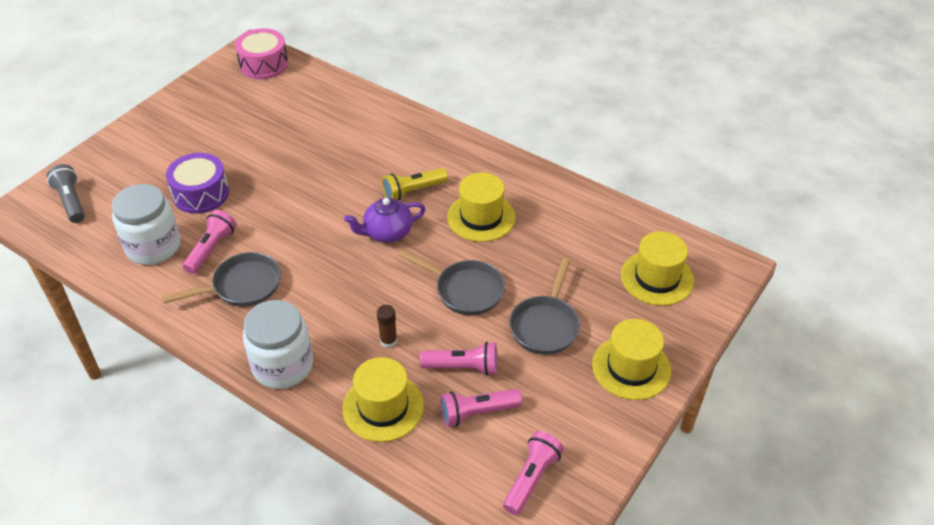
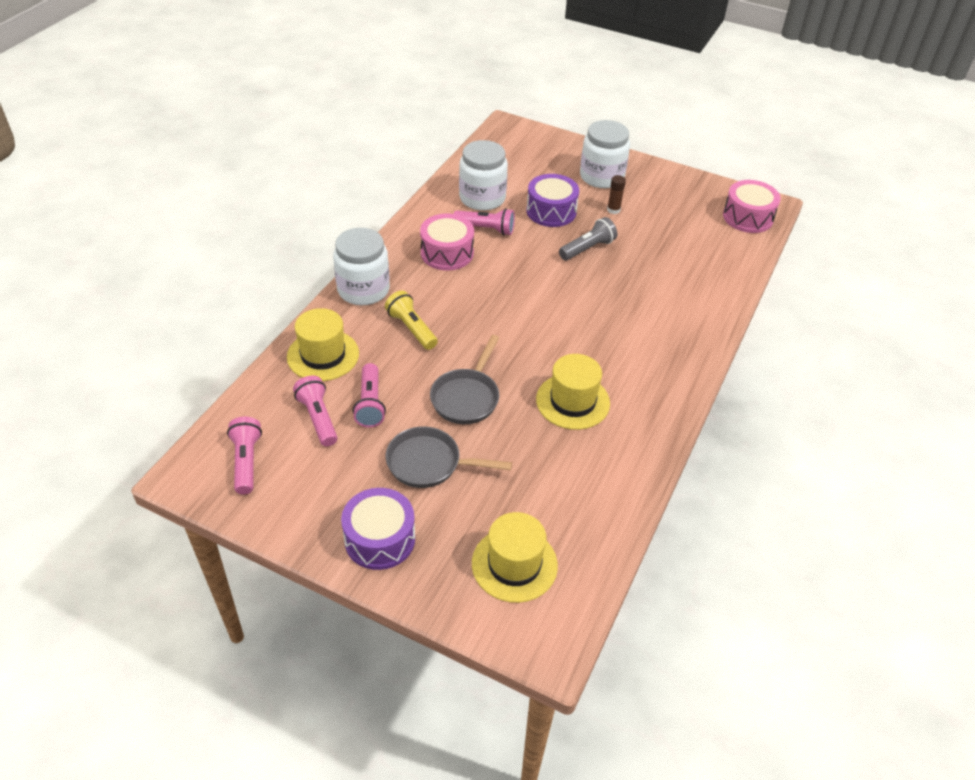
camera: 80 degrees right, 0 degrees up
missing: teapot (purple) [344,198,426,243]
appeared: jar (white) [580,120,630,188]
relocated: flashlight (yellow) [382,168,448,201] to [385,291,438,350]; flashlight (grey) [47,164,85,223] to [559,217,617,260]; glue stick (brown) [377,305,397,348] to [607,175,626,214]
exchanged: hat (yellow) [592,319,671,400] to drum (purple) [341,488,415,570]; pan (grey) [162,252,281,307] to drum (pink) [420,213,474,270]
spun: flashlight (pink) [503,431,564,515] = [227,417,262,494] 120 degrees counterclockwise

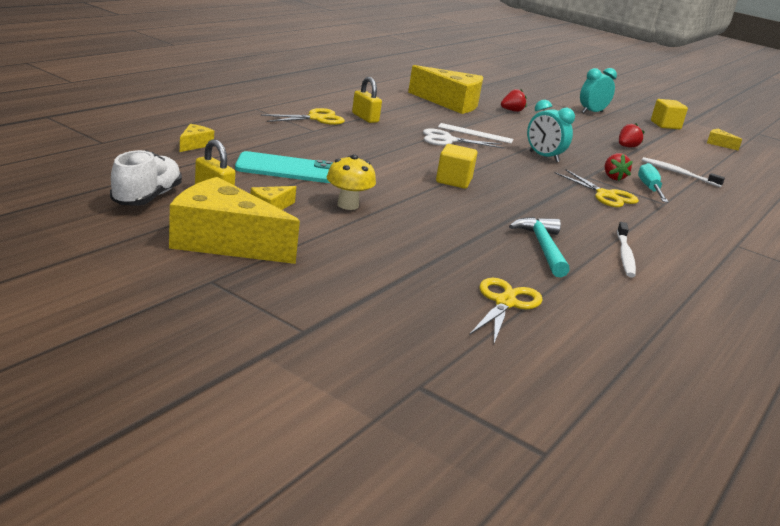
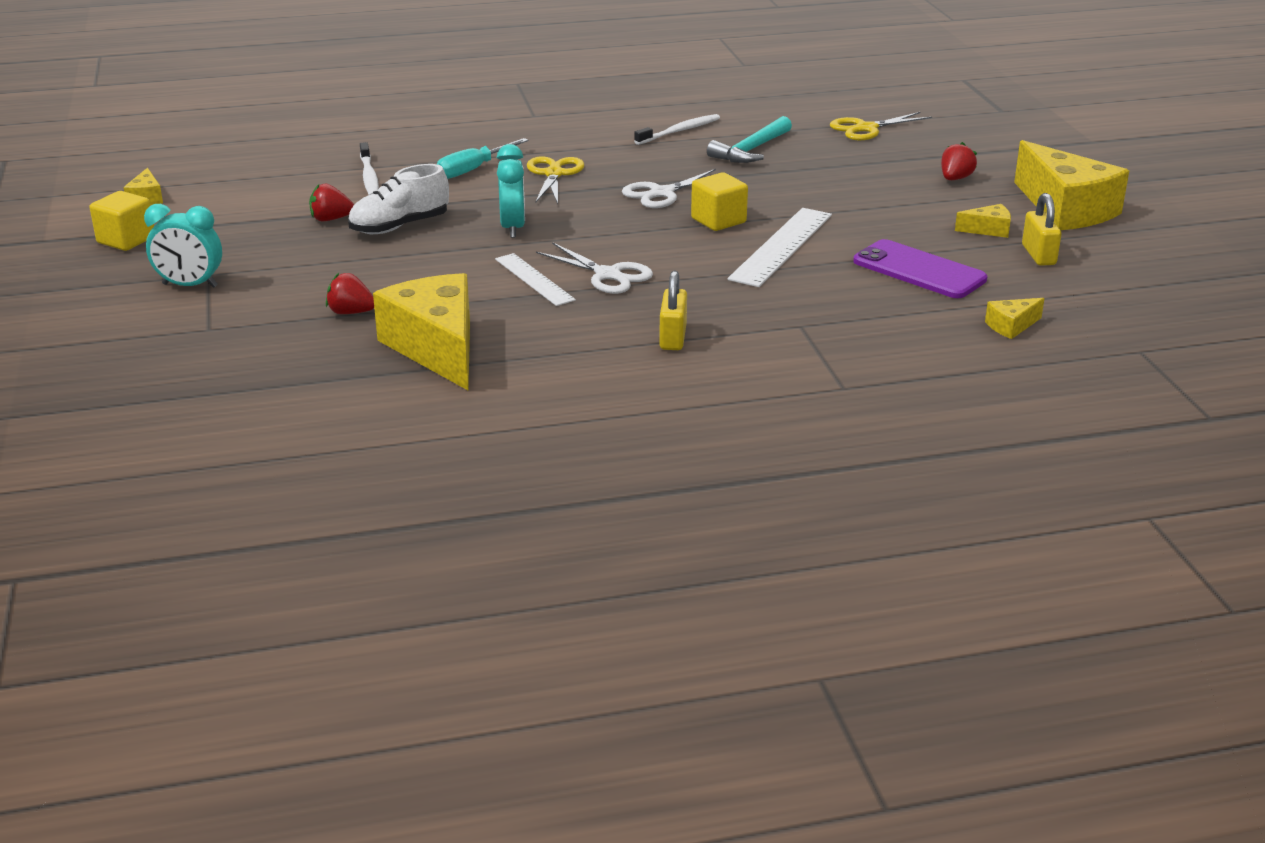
camera: 135 degrees left, 5 degrees up
missing: scissors (yellow) [261,108,345,125]; mushroom (yellow) [327,154,376,210]
appeared: scissors (white) [622,169,730,208]; ruler (white) [727,208,832,287]
relocated: shoe (white) [110,150,182,206] to [348,164,449,234]; strawberry (red) [605,153,633,181] to [941,142,977,180]
colour: phone (turquoise) [235,151,333,183] to phone (purple) [853,239,988,298]

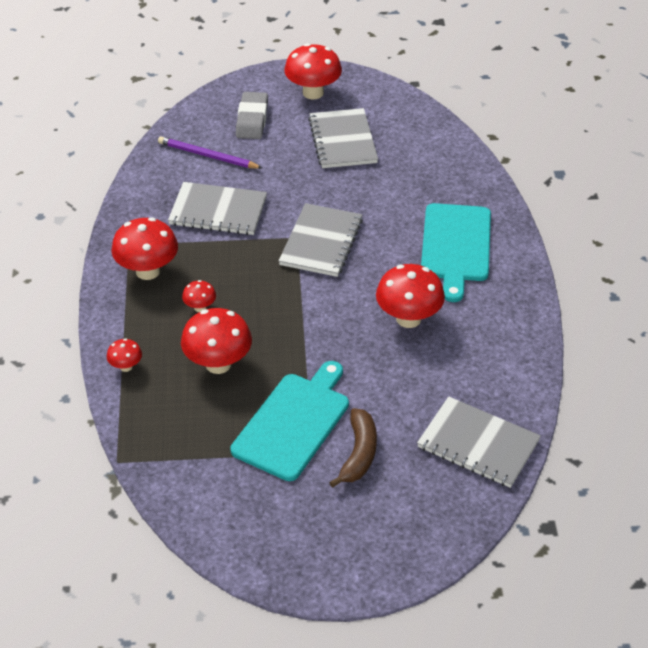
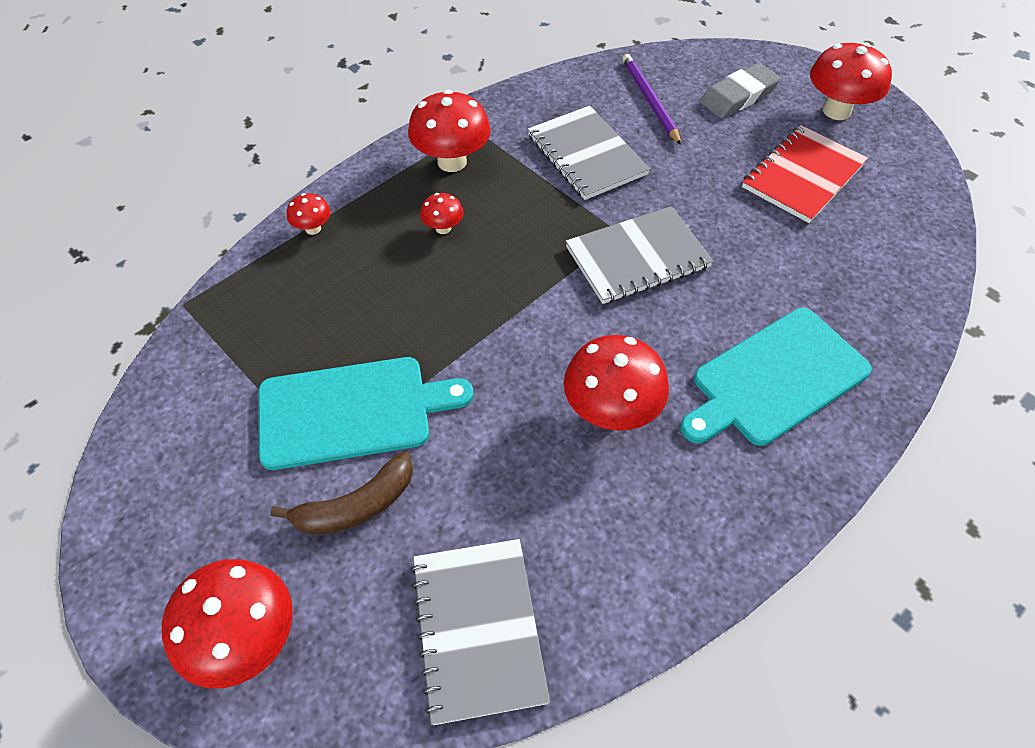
camera: 50 degrees right, 10 degrees up
relocated: mushroom (red) [181,308,252,374] to [162,559,293,688]
colour: notebook (grey) [308,108,378,168] to notebook (red) [742,125,868,223]

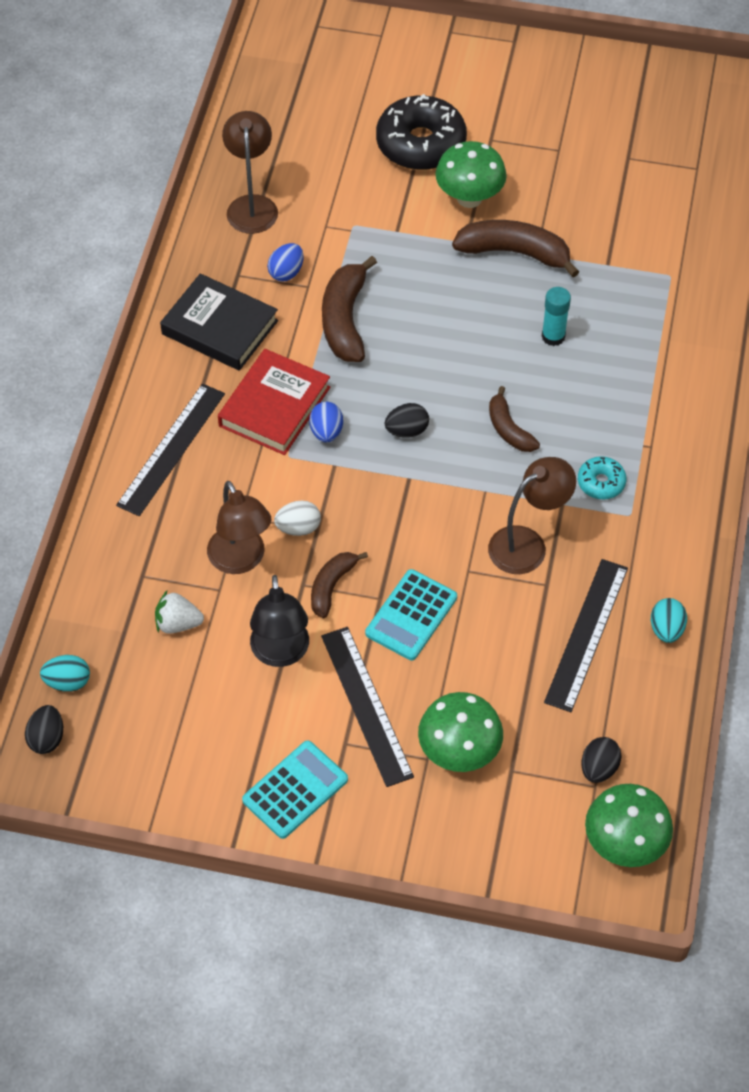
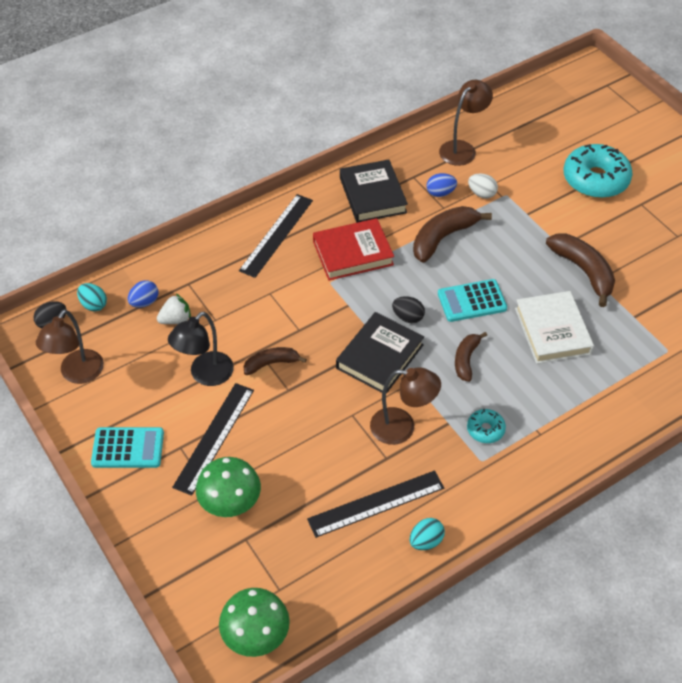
camera: 45 degrees right, 5 degrees down
missing: mushroom (green) [435,141,507,208]; egg (black) [581,737,622,783]
appeared: book (black) [336,312,424,394]
relocated: lamp (brown) [207,481,271,574] to [36,309,104,384]; egg (blue) [309,402,343,442] to [128,280,158,308]; calculator (turquoise) [365,569,457,660] to [438,279,507,322]; egg (white) [274,500,321,536] to [468,173,498,199]
exchanged: glue stick (turquoise) [541,287,571,346] to book (white) [515,291,594,364]
colour: donut (black) [376,94,467,170] to donut (turquoise) [564,144,632,198]
spun: strawberry (white) [155,591,204,634] = [157,294,191,324] 105 degrees clockwise; ruler (black) [116,384,225,516] = [239,194,313,278] 45 degrees counterclockwise

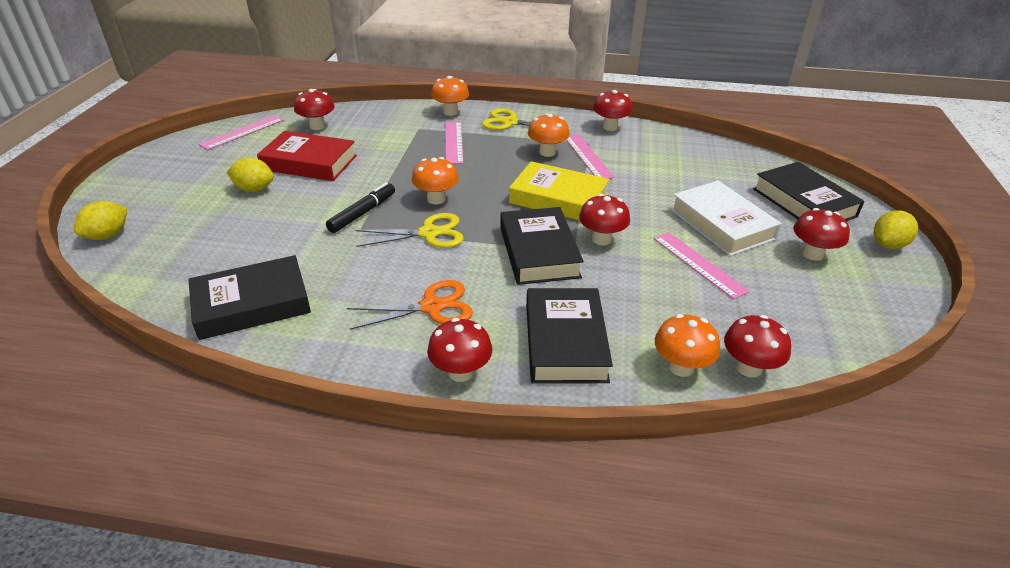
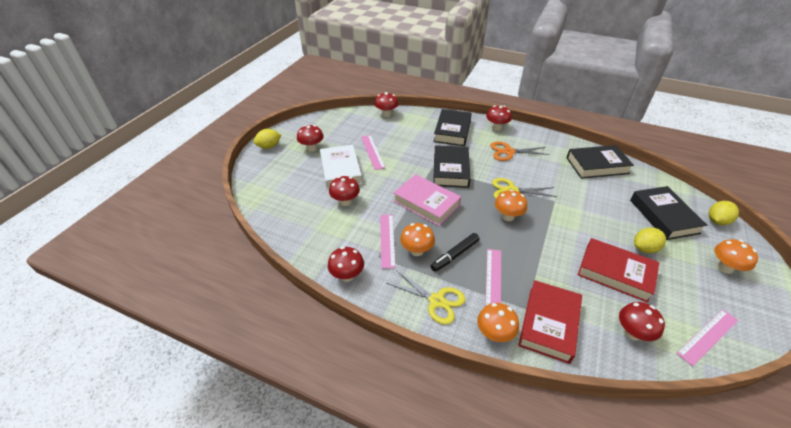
camera: 165 degrees left, 5 degrees up
appeared: book (red) [518,280,582,364]
relocated: mushroom (red) [579,194,630,245] to [329,176,360,206]; marker (black) [326,182,395,233] to [431,233,479,272]; book (black) [753,162,864,221] to [630,186,707,240]; mushroom (orange) [655,314,720,377] to [714,239,758,274]
colour: book (yellow) [509,161,609,221] to book (pink) [393,174,461,226]
spun: lemon (yellow) [227,157,274,192] = [634,228,666,253] 45 degrees counterclockwise

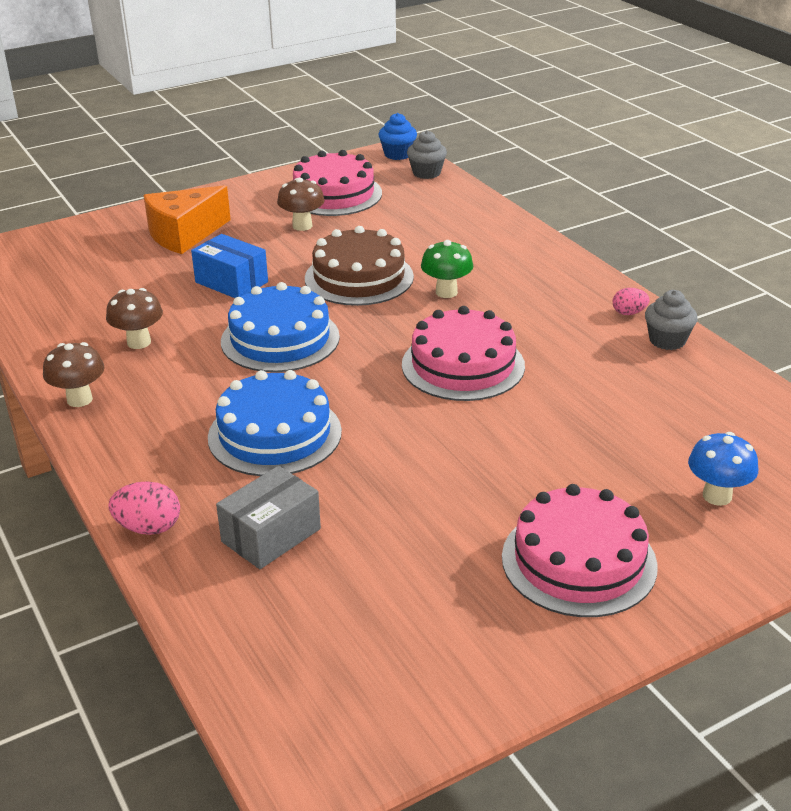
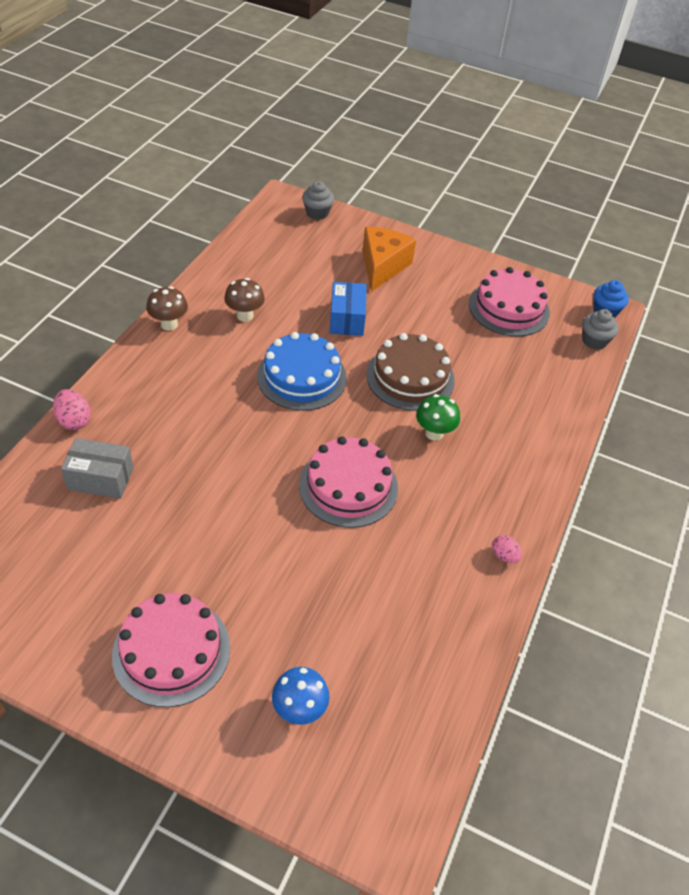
camera: 50 degrees right, 15 degrees up
missing: cake (blue) [208,370,342,476]; mushroom (brown) [277,178,325,231]
relocated: cupcake (grey) [645,290,698,350] to [302,181,334,220]
spun: cheese (orange) [143,185,231,254] = [363,227,416,292] 90 degrees clockwise

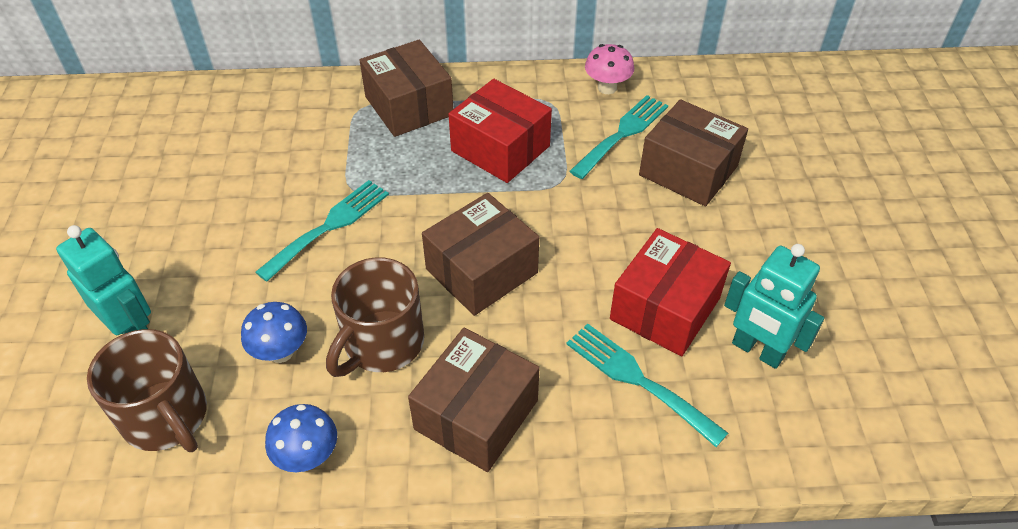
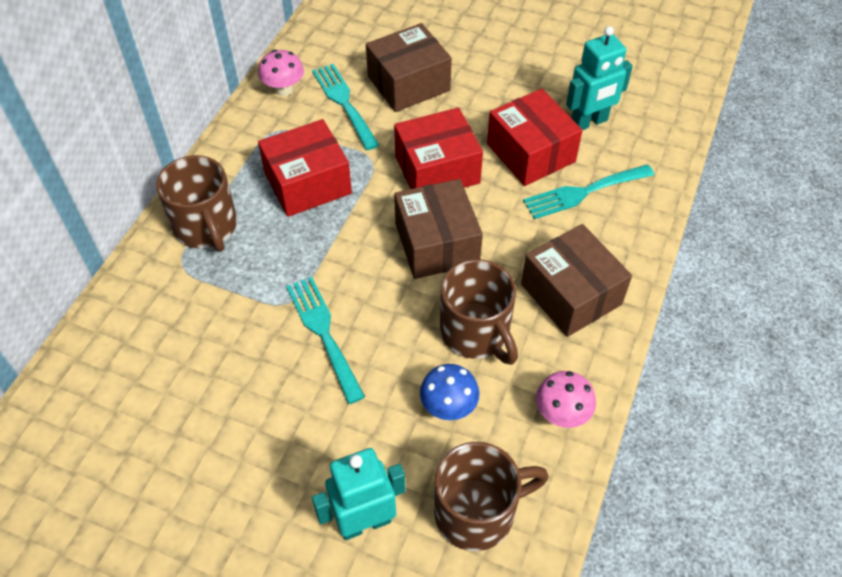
camera: 65 degrees left, 5 degrees up
appeared: box (red) [394,108,483,189]
exchanged: box (brown) [359,40,453,137] to mug (brown) [156,155,237,252]
colour: mushroom (blue) [265,404,337,472] to mushroom (pink) [536,371,596,428]

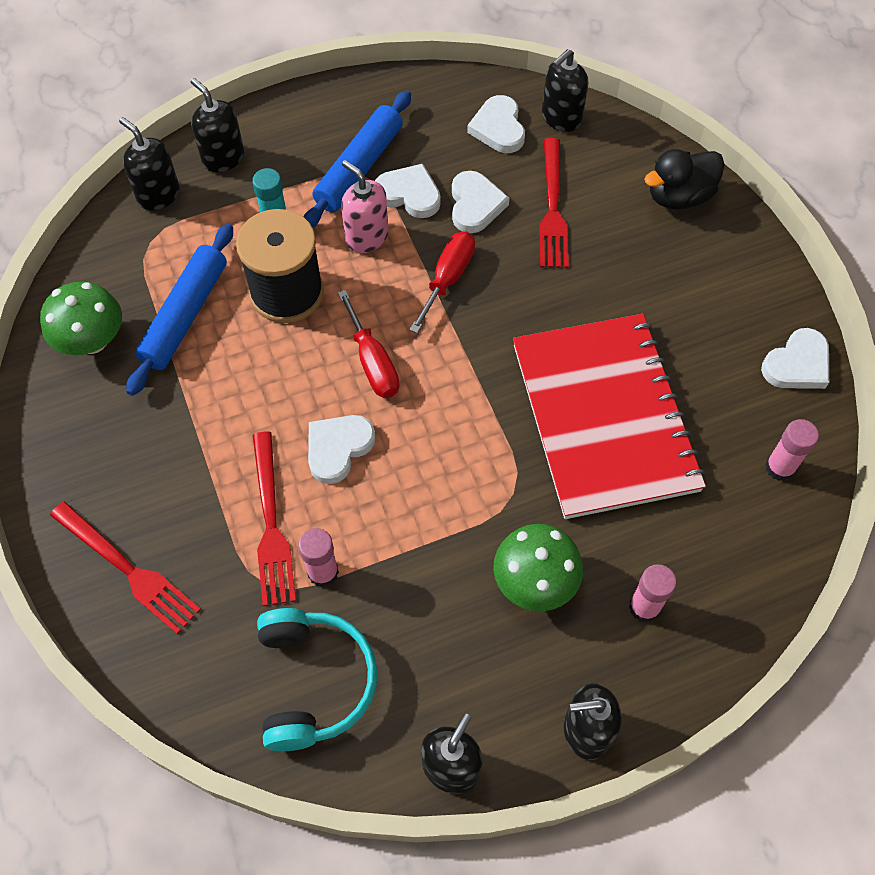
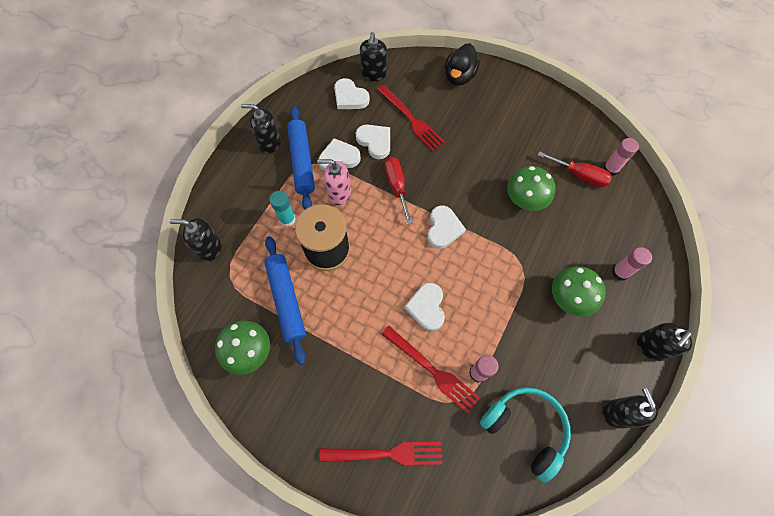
camera: 40 degrees left, 5 degrees up
relocated: soap dispenser (black) [191,78,244,172] to [241,104,281,154]; heart (white) [761,328,829,389] to [427,206,466,249]; screwdriver (red) [338,290,400,398] to [538,151,612,187]
exchanged: notebook (red) [513,314,706,519] to mushroom (green) [507,166,555,211]

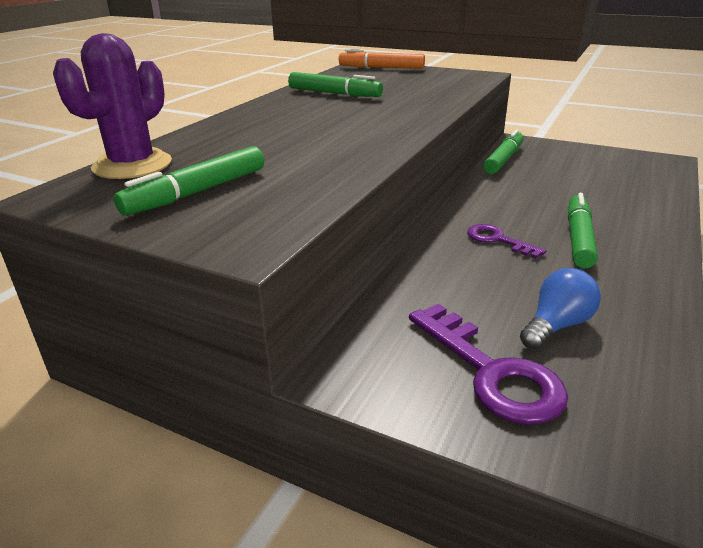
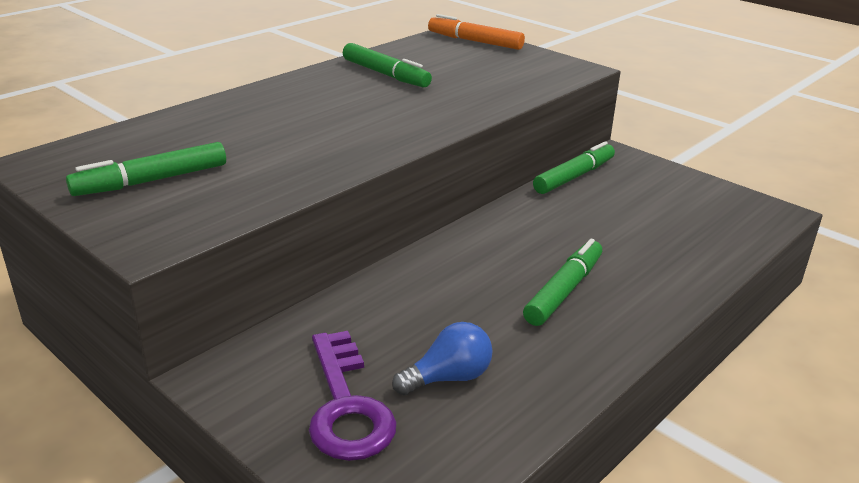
camera: 15 degrees right, 0 degrees up
missing: cactus (purple) [53,33,172,179]; key (purple) [467,224,547,259]

